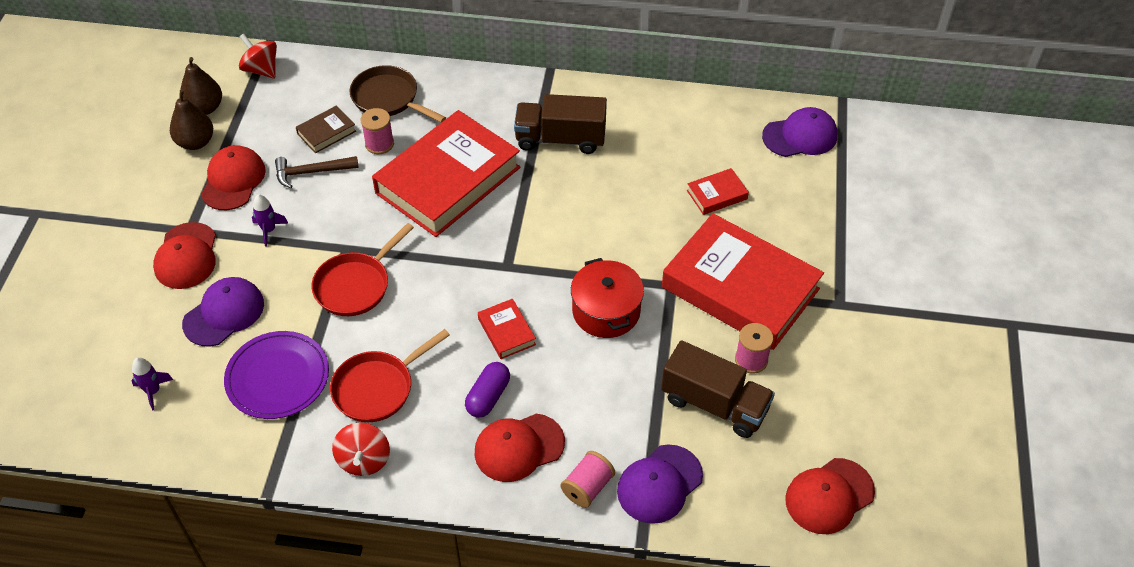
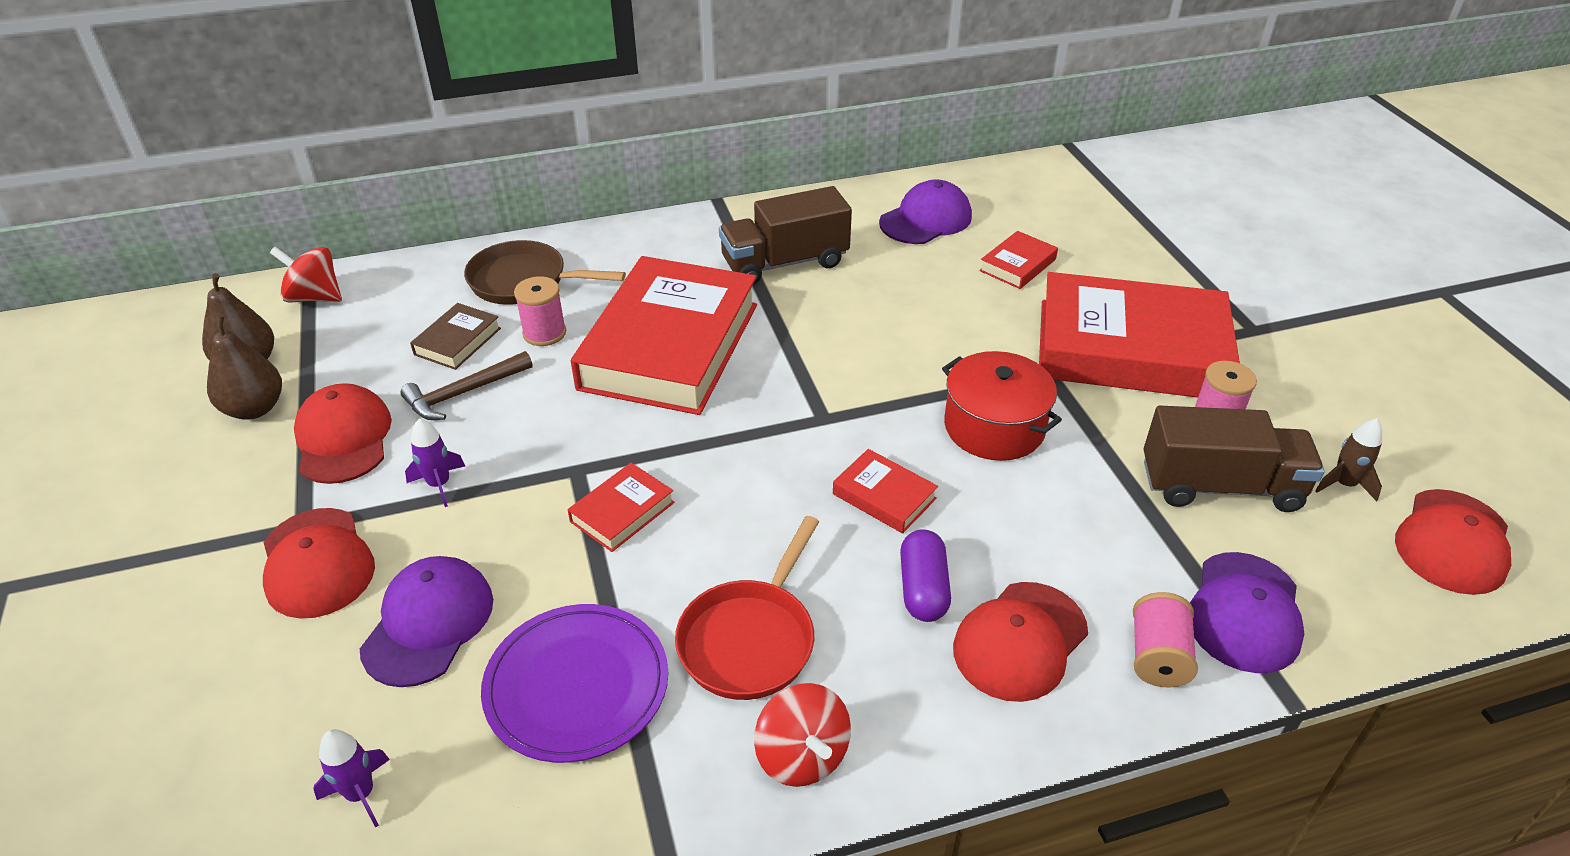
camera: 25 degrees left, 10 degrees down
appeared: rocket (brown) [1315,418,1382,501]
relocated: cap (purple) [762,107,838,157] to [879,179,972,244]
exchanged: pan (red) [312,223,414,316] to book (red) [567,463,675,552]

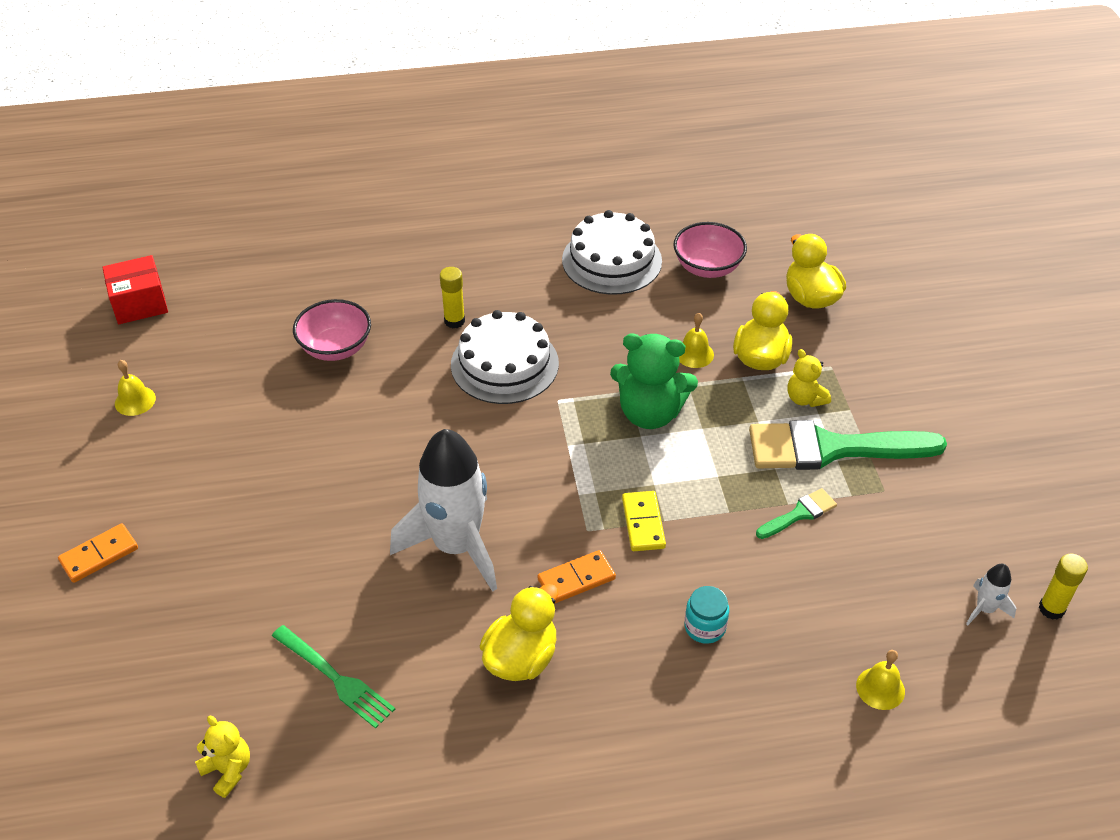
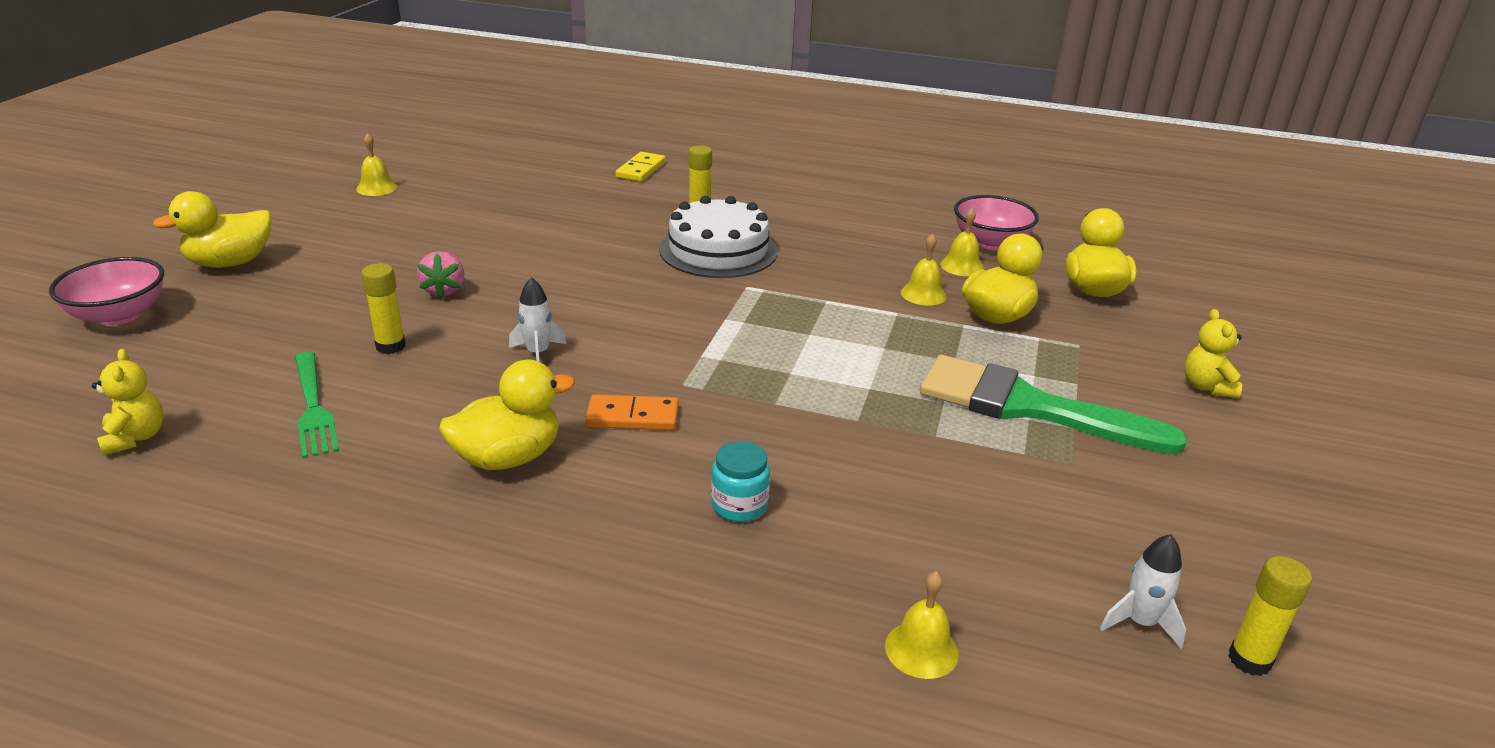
camera: 25 degrees right, 15 degrees down
missing: box (red) [102,255,168,324]; cake (white) [562,210,662,295]; teddy bear (green) [610,334,698,429]; brush (green) [756,488,837,539]
appeared: glue stick (yellow) [361,263,406,354]; strawberry (pink) [417,251,464,299]; bell (yellow) [940,208,984,276]
relocated: bowl (pink) [293,299,371,361] to [49,257,164,326]; domino (yellow) [622,491,666,551] to [616,152,666,182]; teddy bear (yellow) [787,349,831,407] to [1185,309,1242,398]
exchanged: domino (orange) [58,524,138,583] to duck (yellow) [152,191,271,268]
size: rocket (white) [390,429,497,592] = [509,277,566,362] x0.42

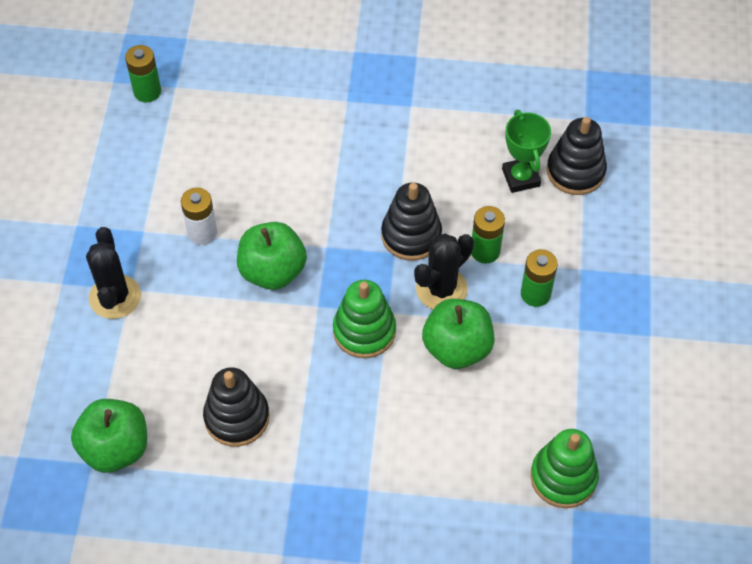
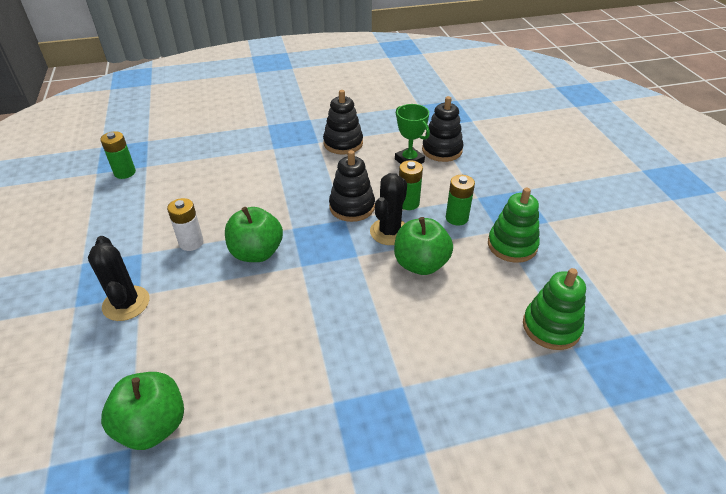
camera: 20 degrees left, 15 degrees down
relocated: stacking toy (black) [203,367,270,447] to [323,90,363,154]; stacking toy (green) [333,280,396,358] to [488,188,540,263]

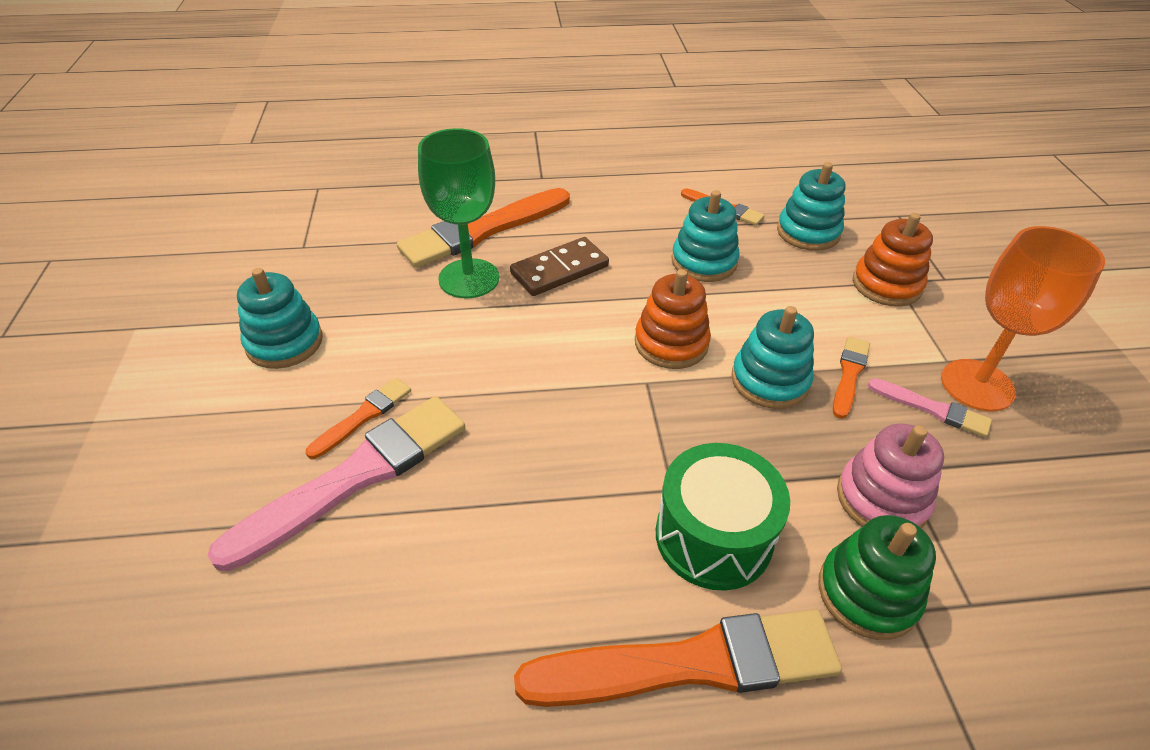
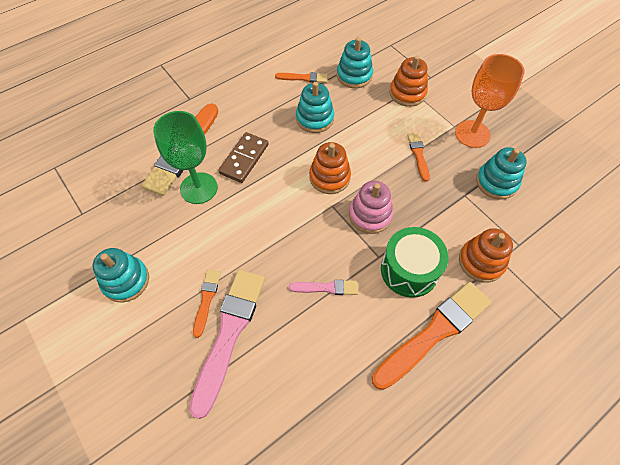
camera: 30 degrees left, 15 degrees up
relocated: brush (pink) [867,378,992,437] to [289,280,358,295]; stacking toy (pink) [837,423,944,528] to [349,181,393,234]; stacking toy (turquoise) [732,306,814,409] to [476,147,527,200]
colour: stacking toy (green) [818,515,936,640] to stacking toy (orange) [459,228,513,283]

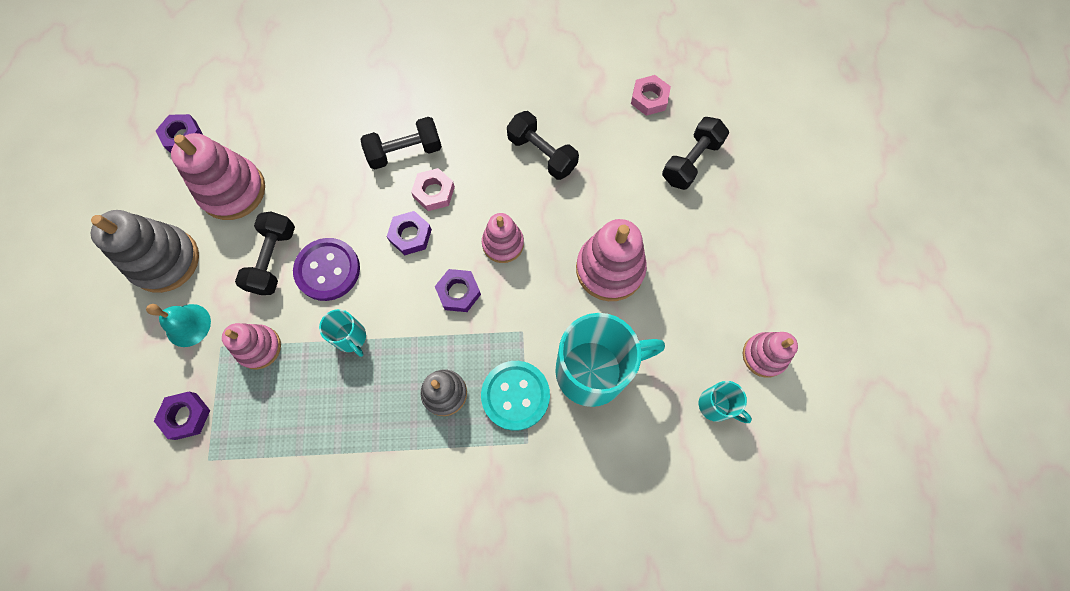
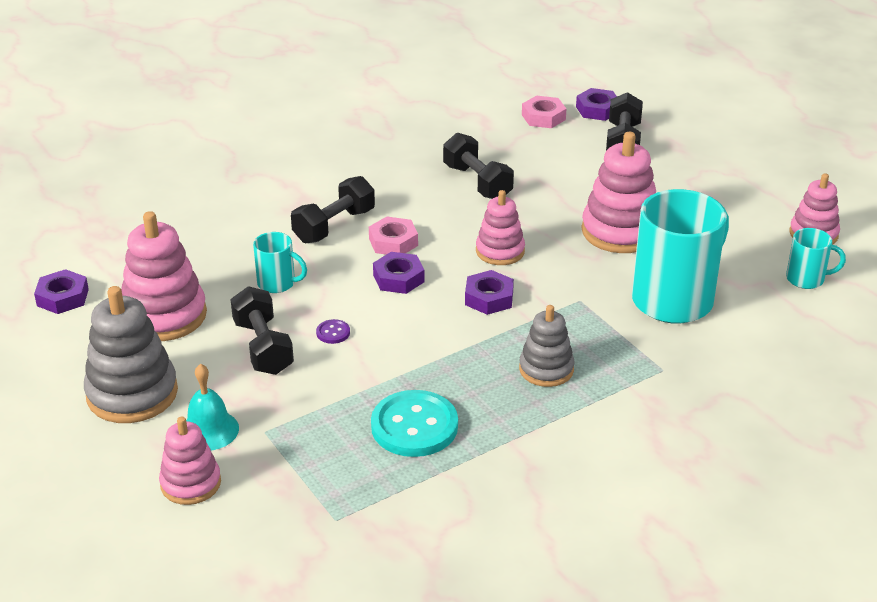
camera: 30 degrees left, 35 degrees down
relocated: stacking toy (pink) [222,323,281,369] to [159,417,221,505]; mug (turquoise) [319,309,366,357] to [253,232,307,293]; button (turquoise) [481,361,550,431] to [371,390,458,457]; nut (purple) [154,392,210,440] to [576,88,617,121]
spun: dumbbell (black) [507,111,579,180] = [443,133,514,199] 45 degrees clockwise
size: button (purple) [293,238,360,301] = [316,319,350,344] x0.42

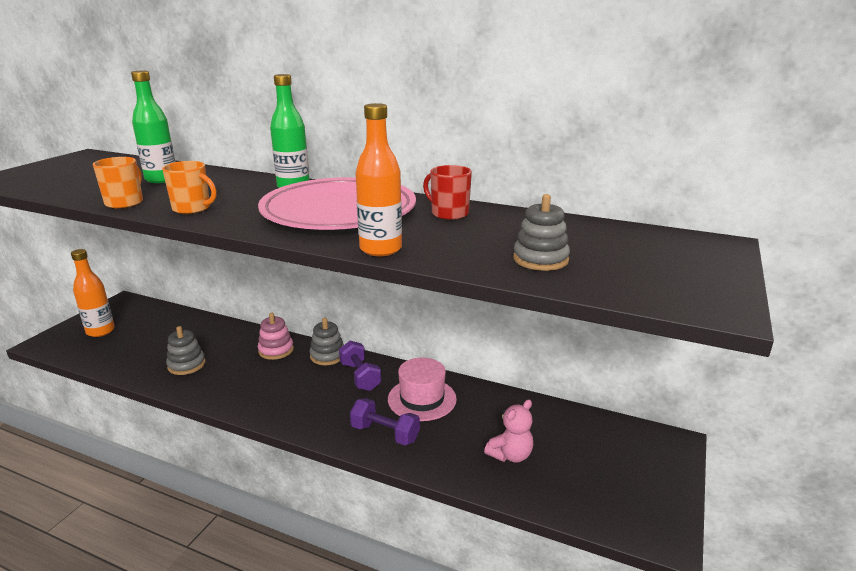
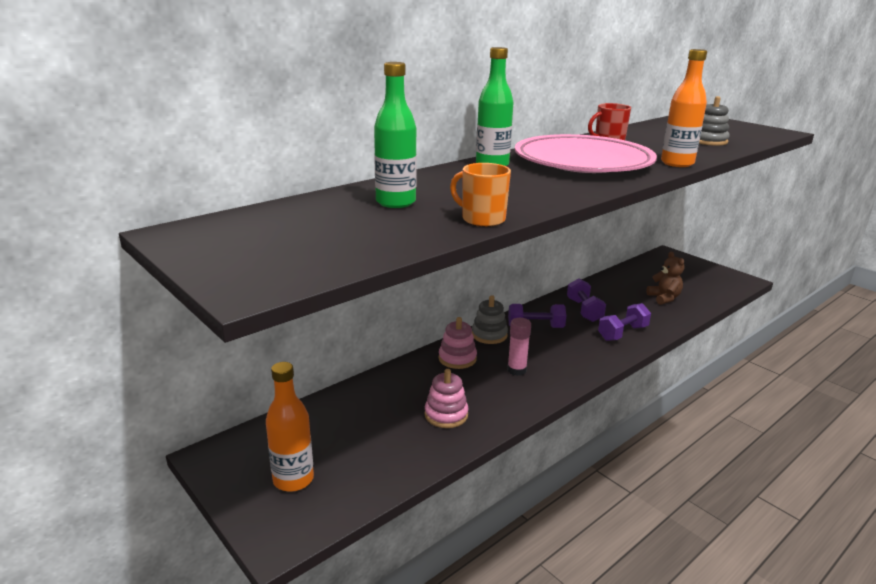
camera: 65 degrees left, 0 degrees up
missing: mug (orange) [162,161,216,214]
appeared: glue stick (pink) [507,318,531,376]
exchanged: hat (pink) [388,358,457,421] to dumbbell (purple) [567,278,606,322]
colour: stacking toy (grey) [166,326,206,375] to stacking toy (pink) [424,369,469,428]; teddy bear (pink) [484,399,533,463] to teddy bear (brown) [646,251,684,305]

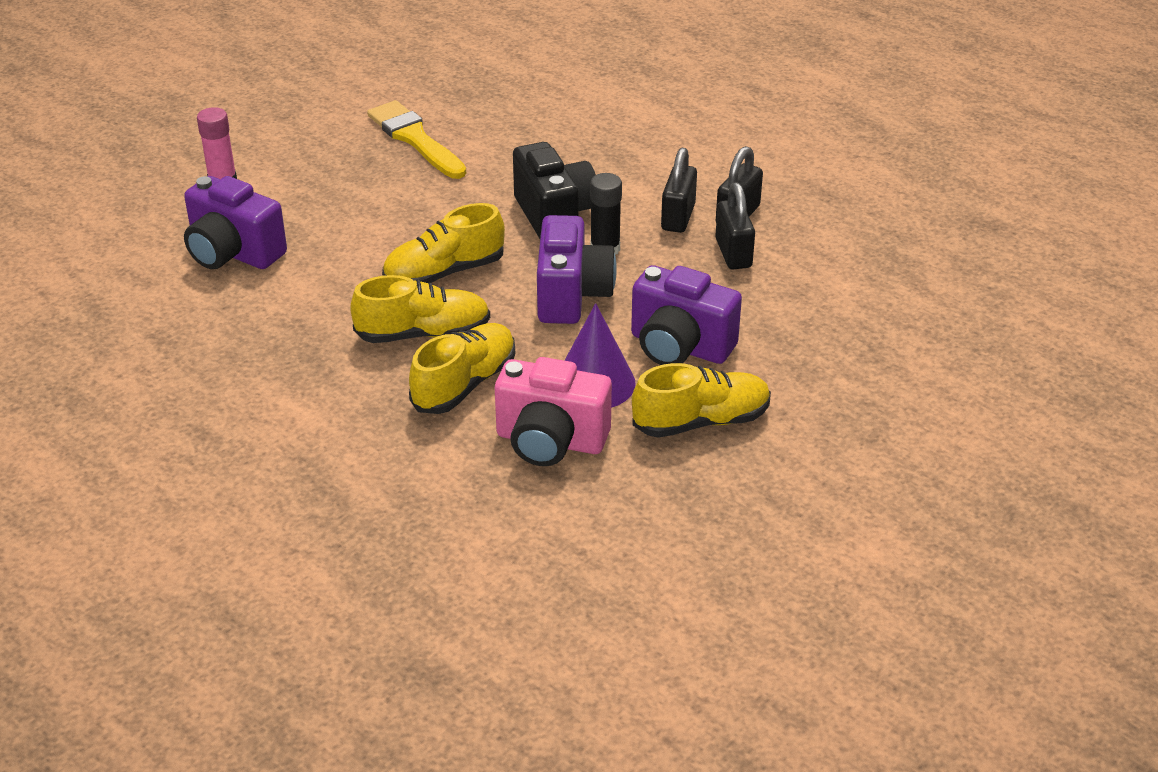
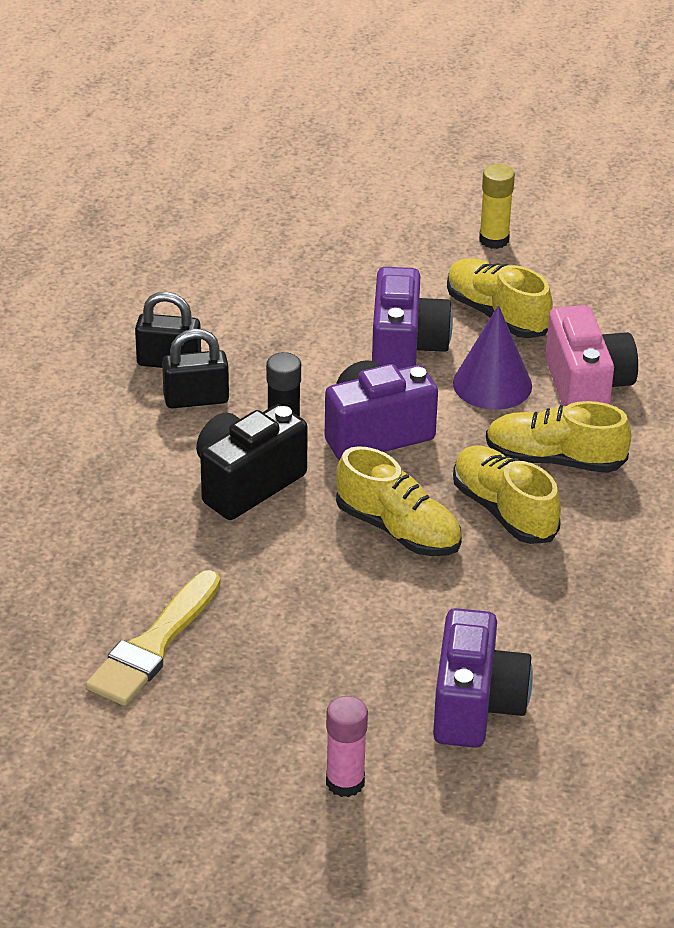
camera: 115 degrees left, 0 degrees up
missing: padlock (black) [715,182,755,269]
appeared: glue stick (yellow) [479,164,515,249]

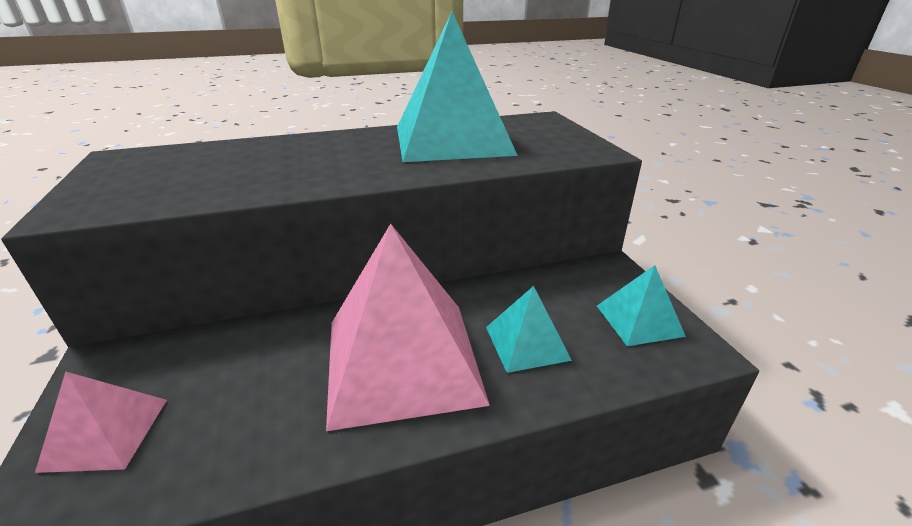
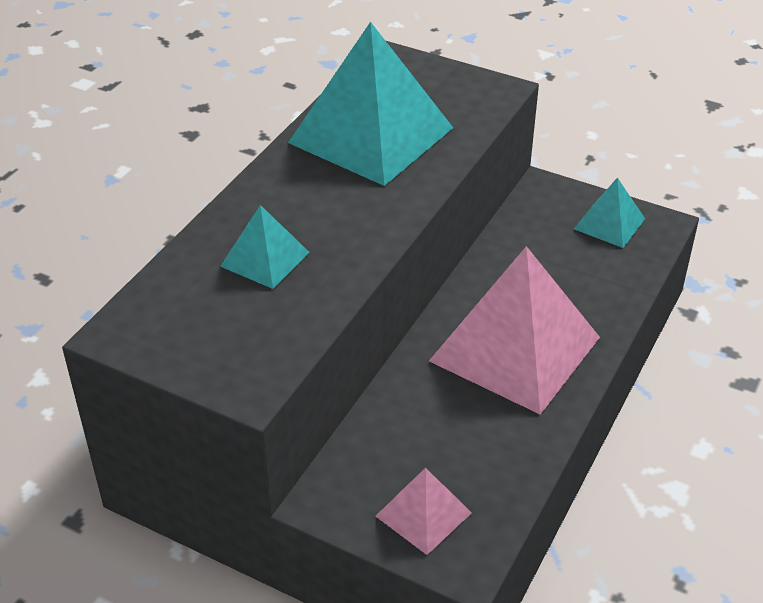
camera: 45 degrees left, 10 degrees up
relocated: pyramid (turquoise) [486,286,572,373] to [220,205,309,289]

